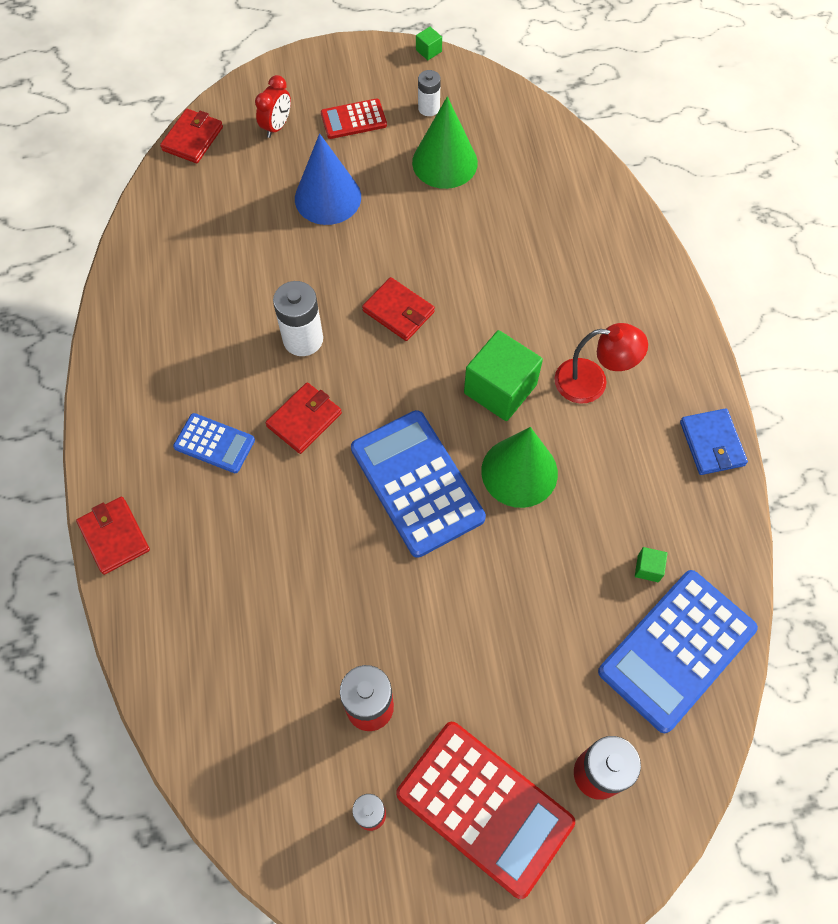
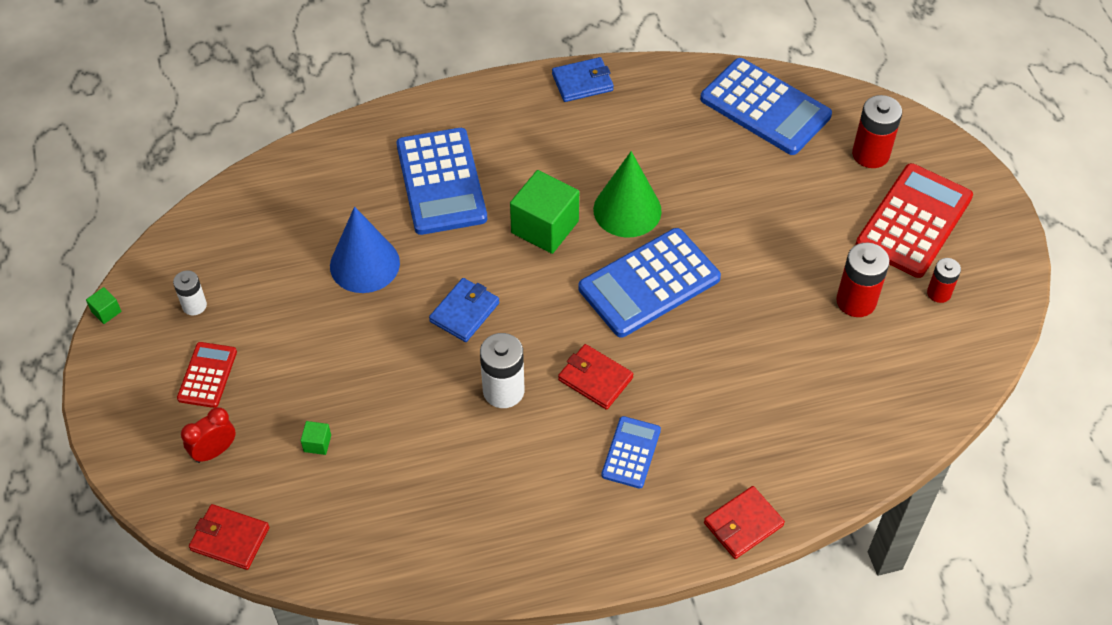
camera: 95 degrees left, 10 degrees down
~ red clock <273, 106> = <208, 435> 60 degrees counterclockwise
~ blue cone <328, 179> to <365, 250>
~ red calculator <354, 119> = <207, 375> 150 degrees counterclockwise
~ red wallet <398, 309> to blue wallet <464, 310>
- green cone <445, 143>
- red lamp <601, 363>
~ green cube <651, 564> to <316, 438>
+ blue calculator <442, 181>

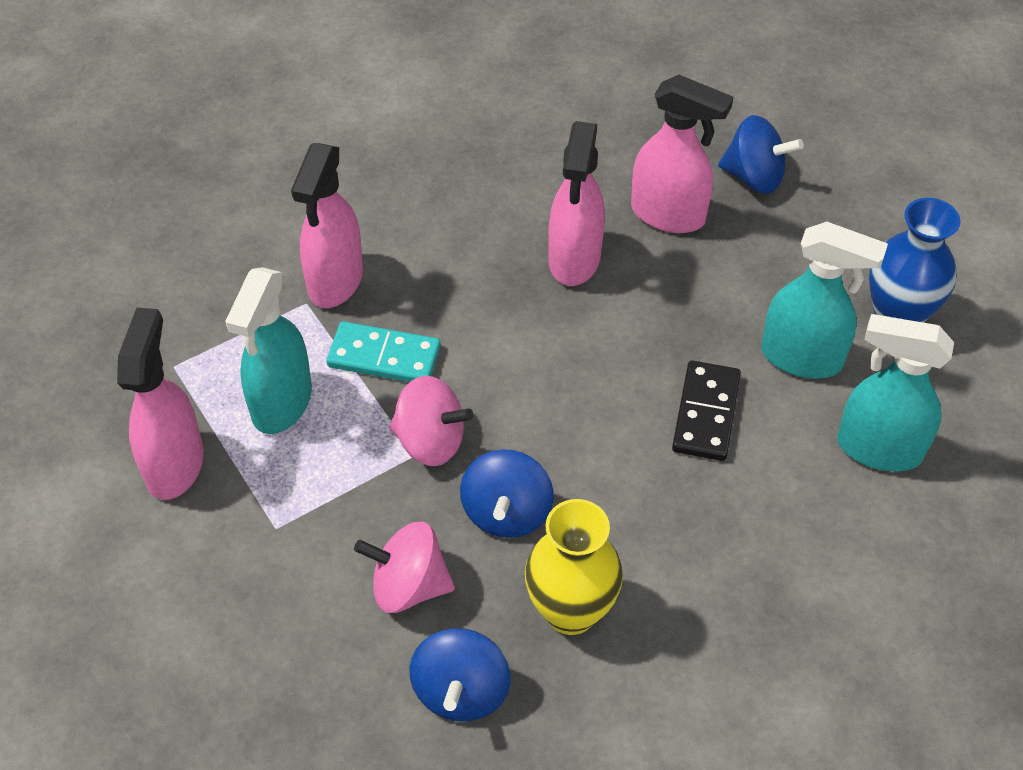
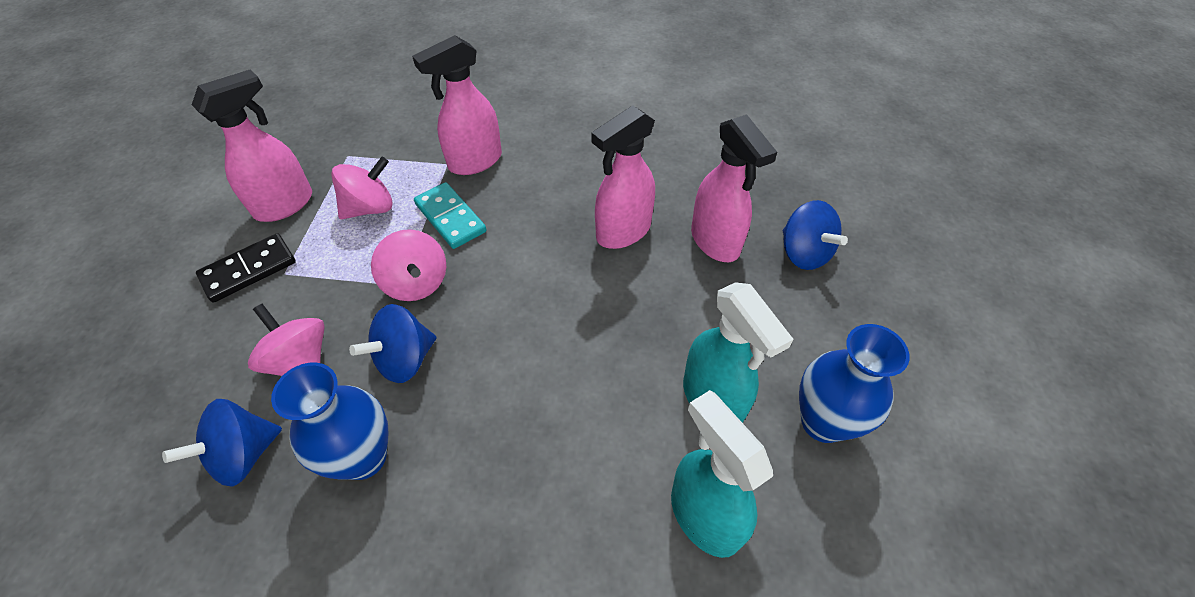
camera: 40 degrees right, 0 degrees up
~ turquoise spray bottle <268, 350> to pink spinning top <362, 188>
~ yellow vase <574, 567> to blue vase <329, 421>
~ black domino <706, 410> to <246, 268>

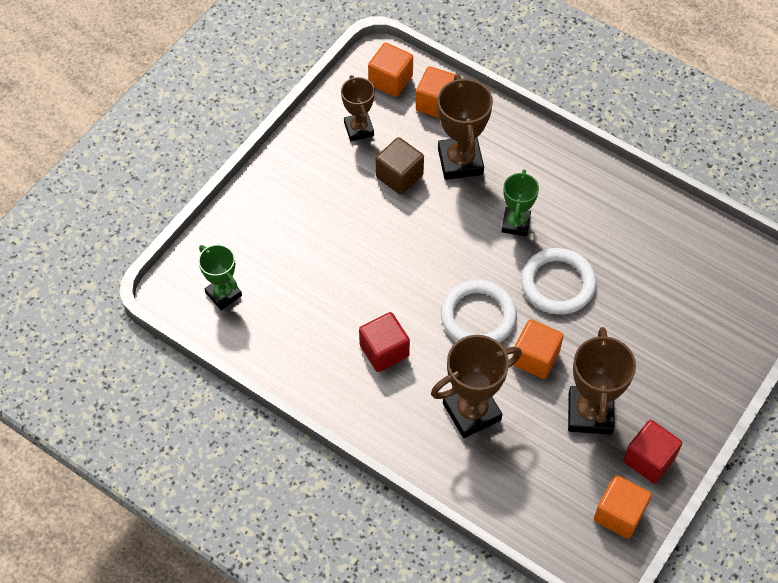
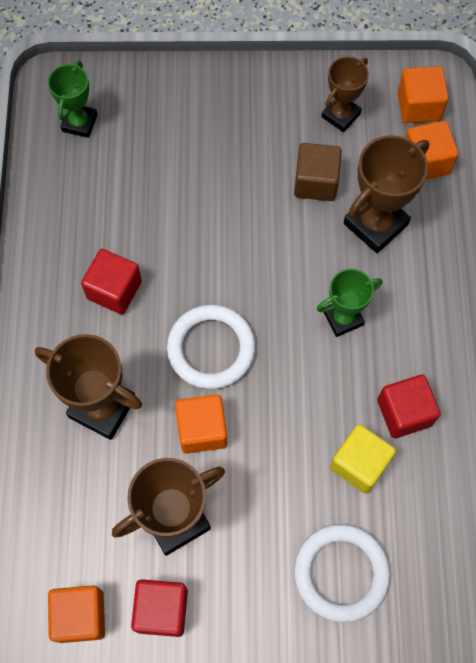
camera: 55 degrees right, 10 degrees up
~ white ring <559, 281> to <342, 573>
+ yellow cube <363, 459>
+ red cube <409, 406>

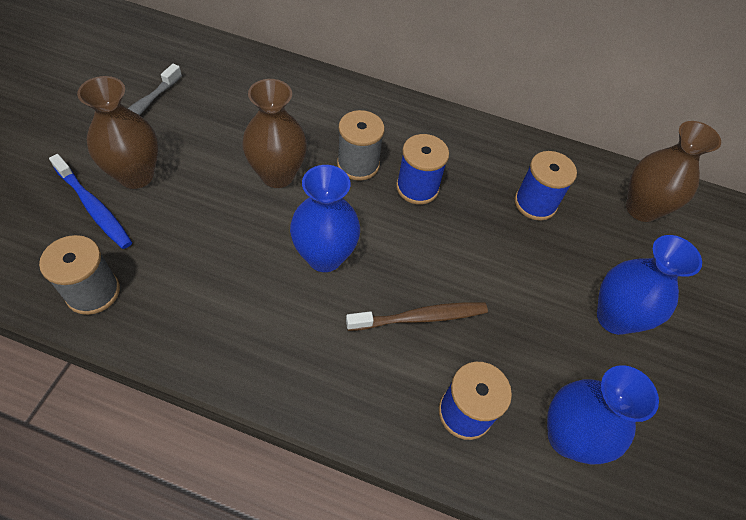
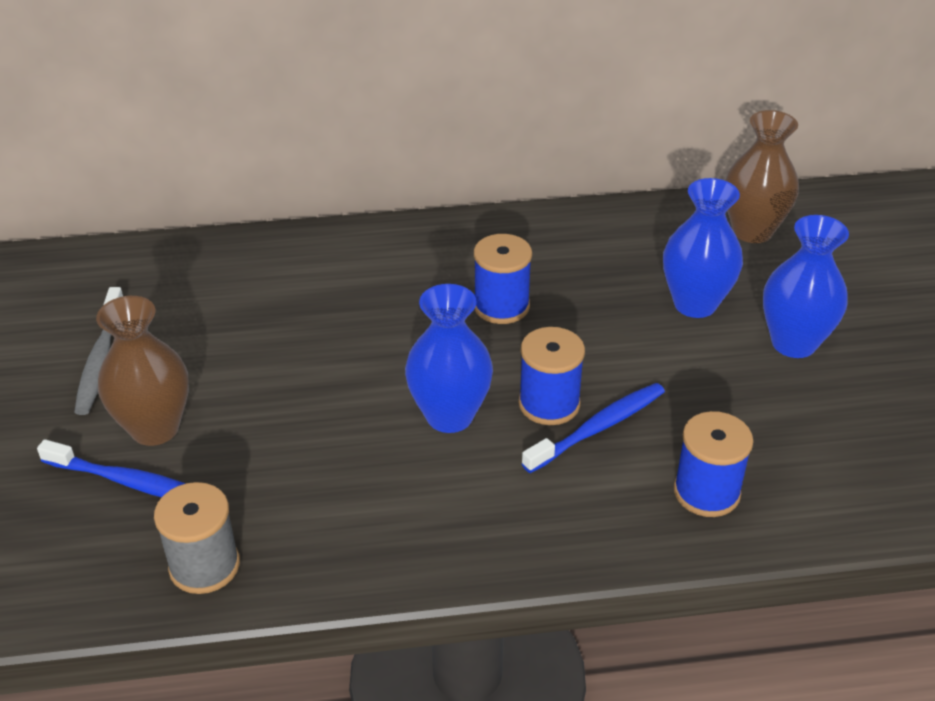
camera: 20 degrees left, 15 degrees down
- brown vase <274, 133>
- grey spool <361, 145>
~ brown toothbrush <417, 316> to blue toothbrush <593, 428>
~ blue spool <545, 186> to <552, 376>
~ blue vase <603, 415> to <703, 248>

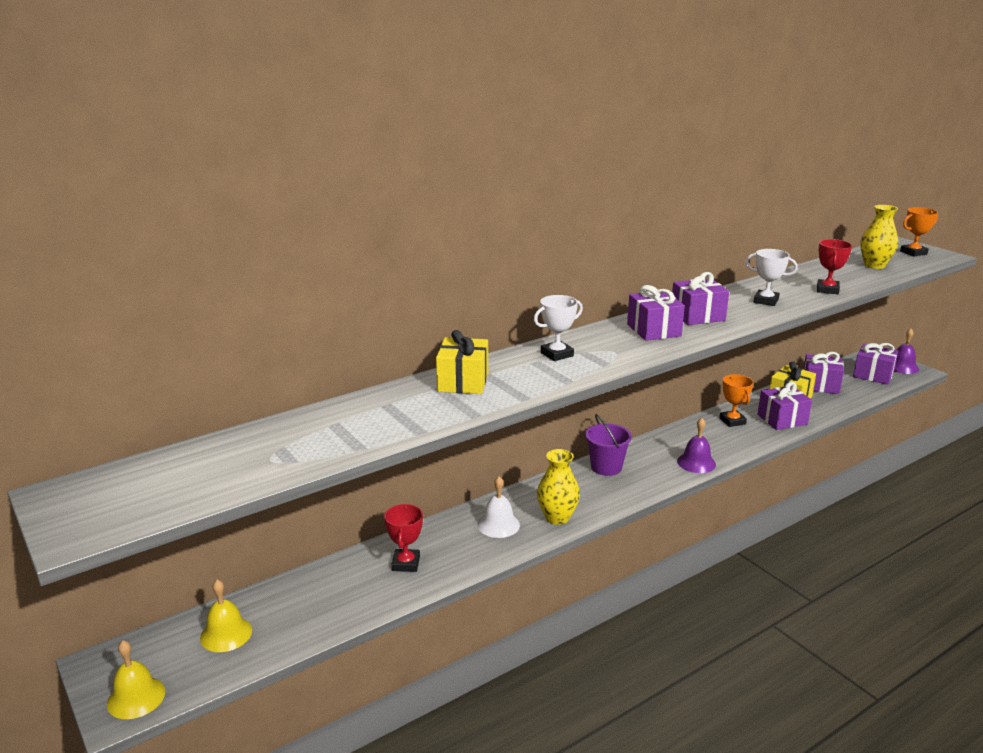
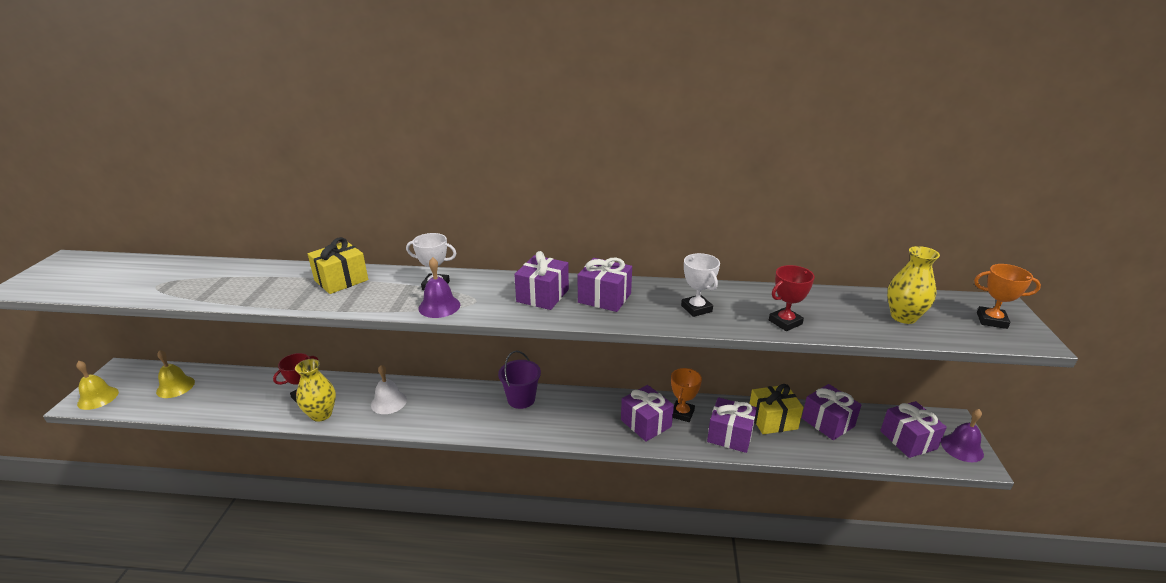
camera: 40 degrees right, 5 degrees up
~ yellow vase <558, 487> to <315, 390>
~ purple bell <696, 445> to <439, 287>
+ purple gift <647, 413>

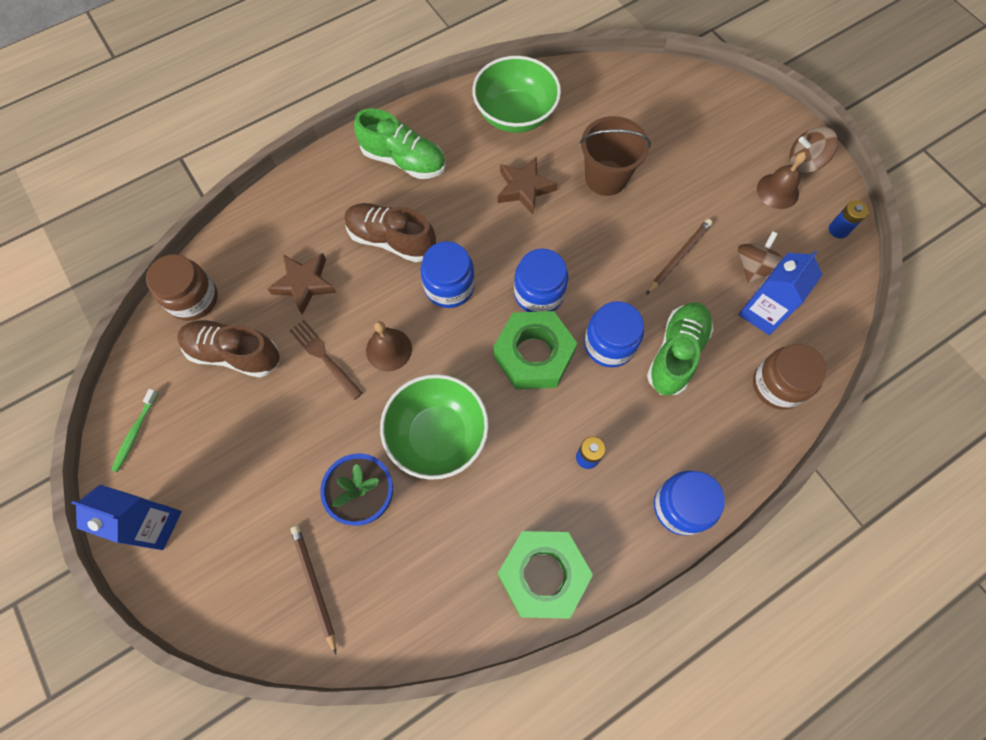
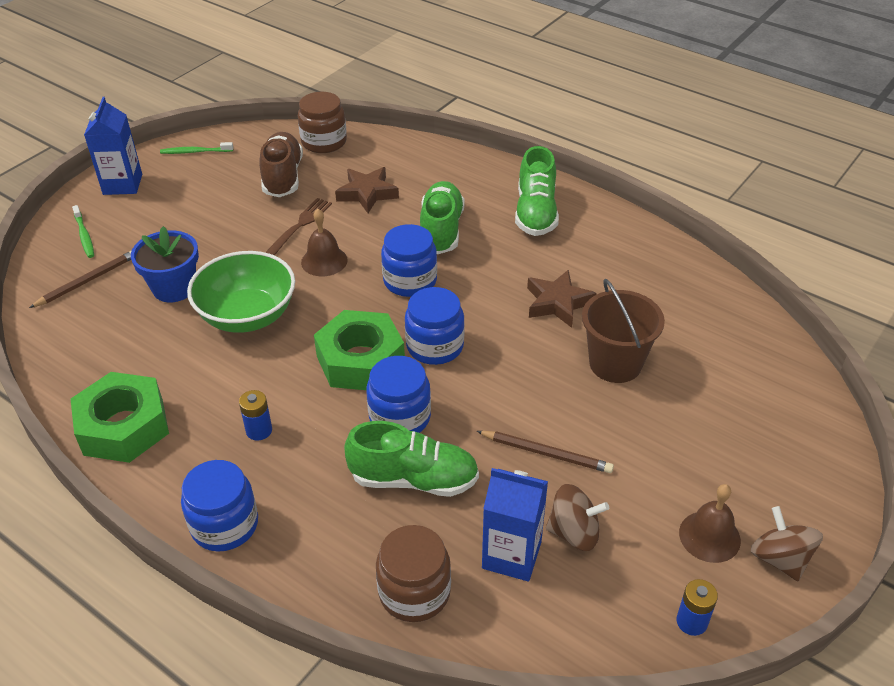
camera: 70 degrees right, 25 degrees down
~ brown shoe <390, 232> to green shoe <442, 217>
- green bowl <516, 94>
+ green toothbrush <83, 231>

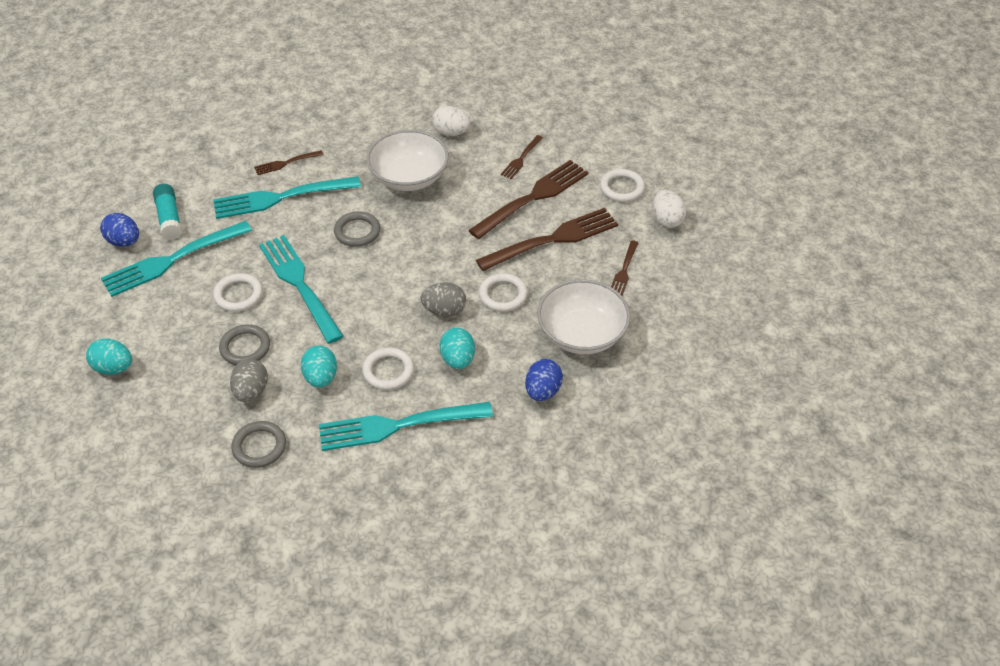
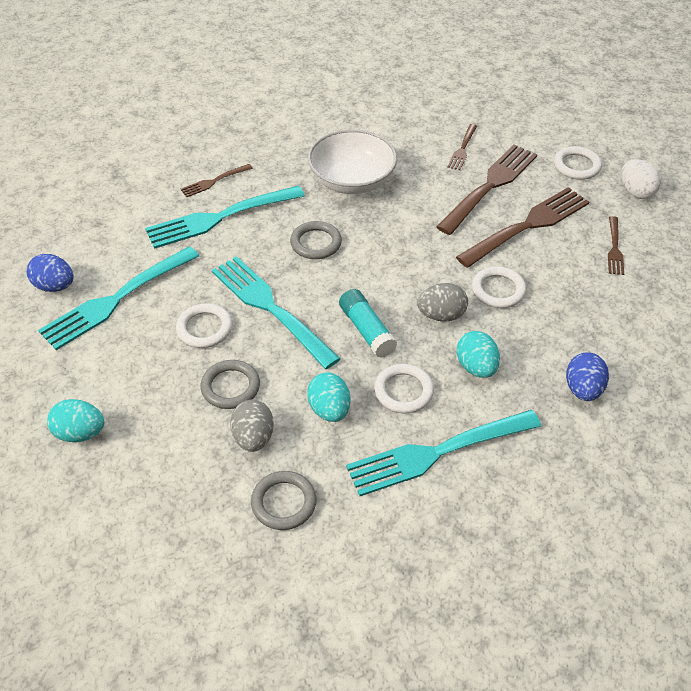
camera: 10 degrees left, 0 degrees up
~ turquoise glue stick <167, 212> to <368, 323>
- white egg <451, 121>
- white bowl <584, 316>

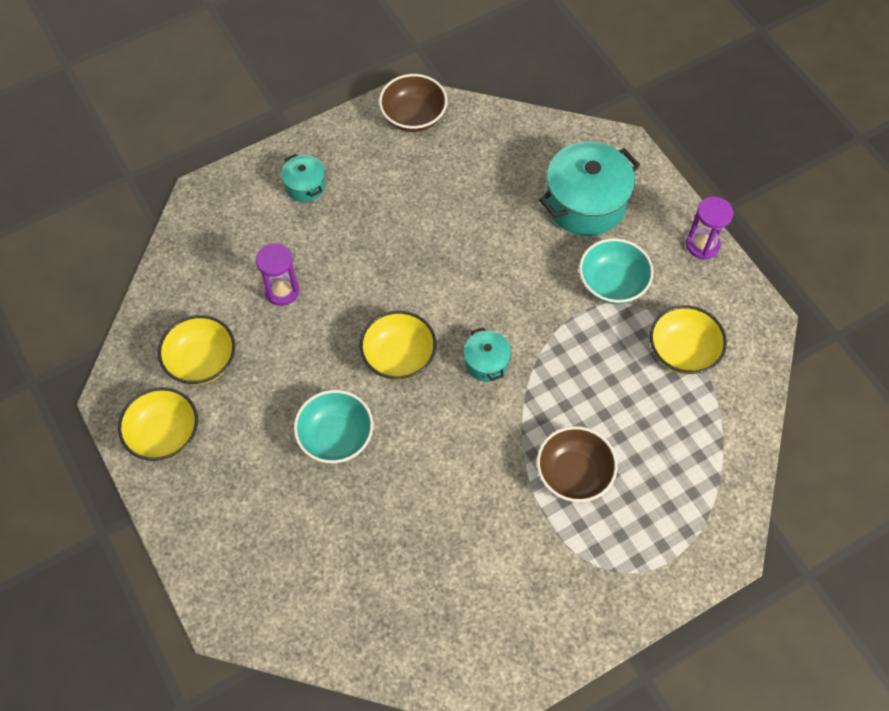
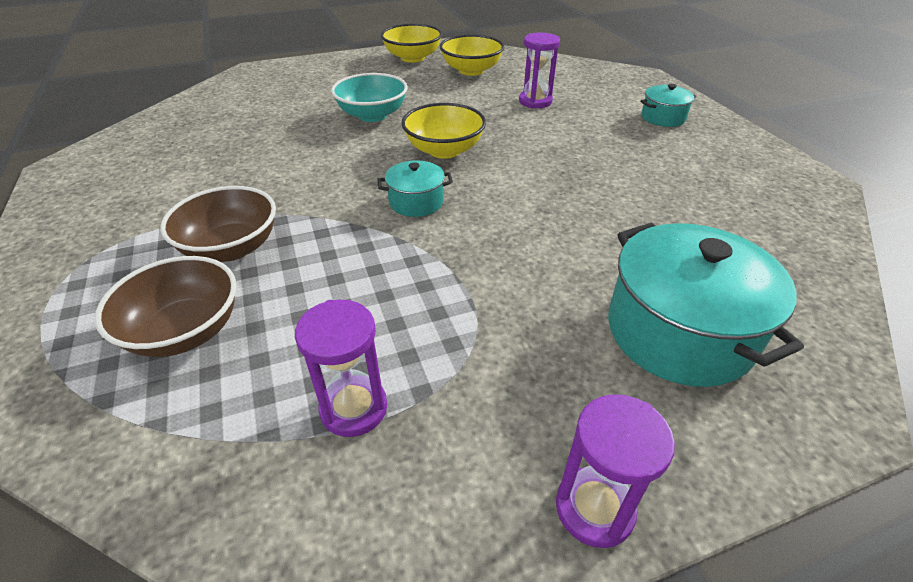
camera: 100 degrees right, 20 degrees down
~ brown bowl <413, 103> to <166, 306>
- turquoise bowl <616, 271>
~ yellow bowl <688, 340> to purple hourglass <341, 368>

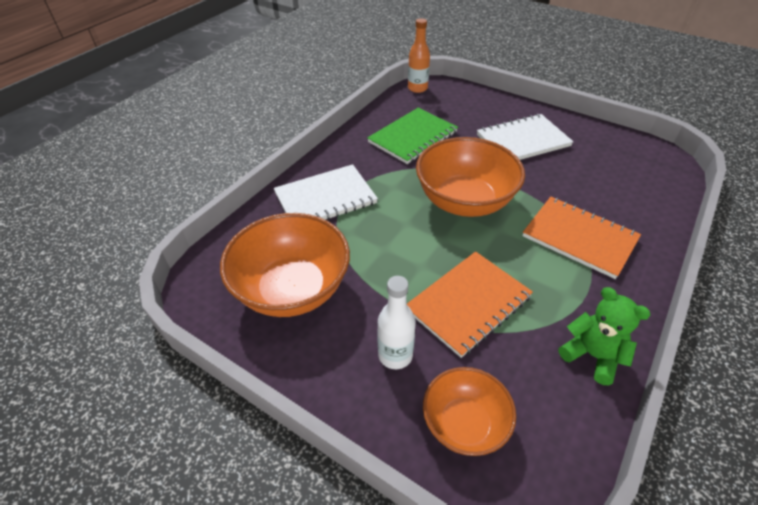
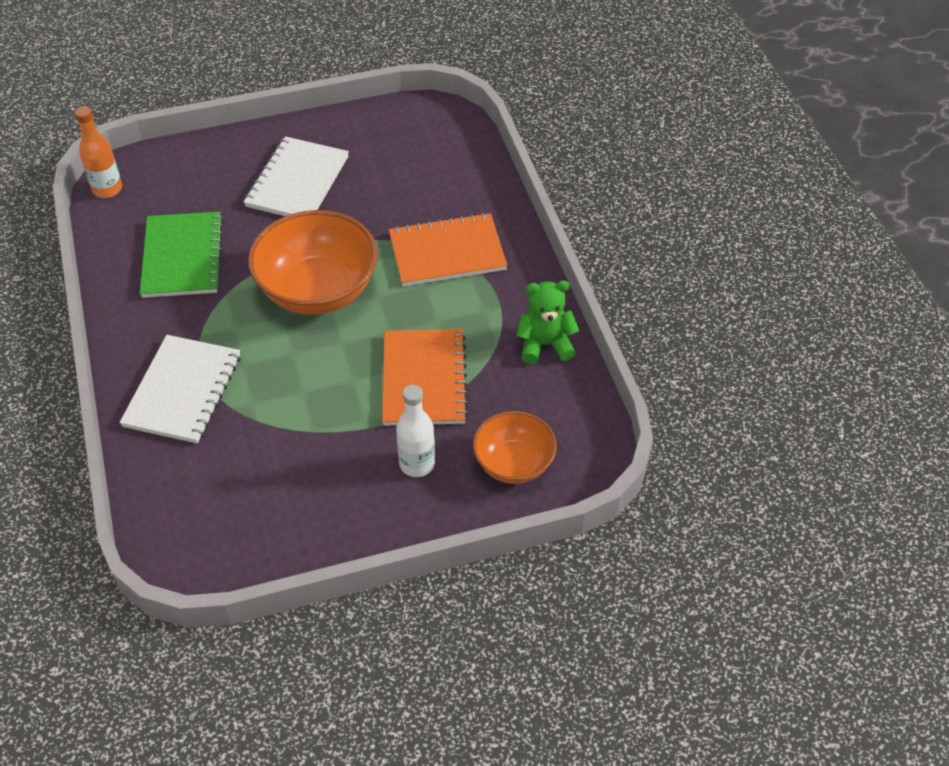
camera: 50 degrees left, 5 degrees up
- orange bowl <285, 265>

